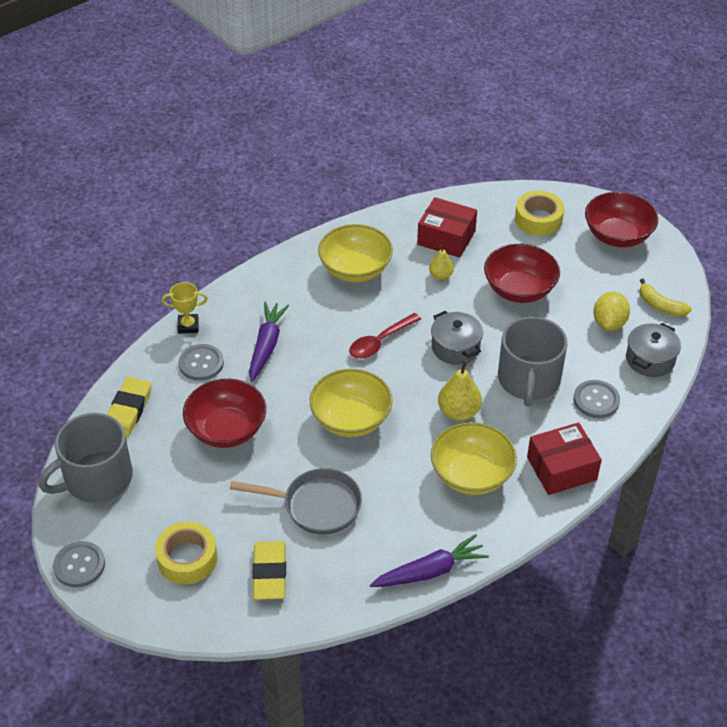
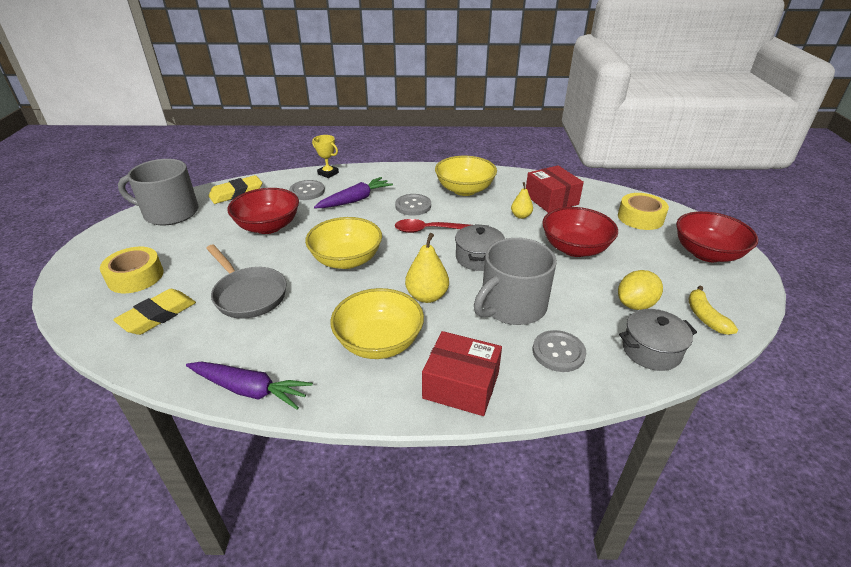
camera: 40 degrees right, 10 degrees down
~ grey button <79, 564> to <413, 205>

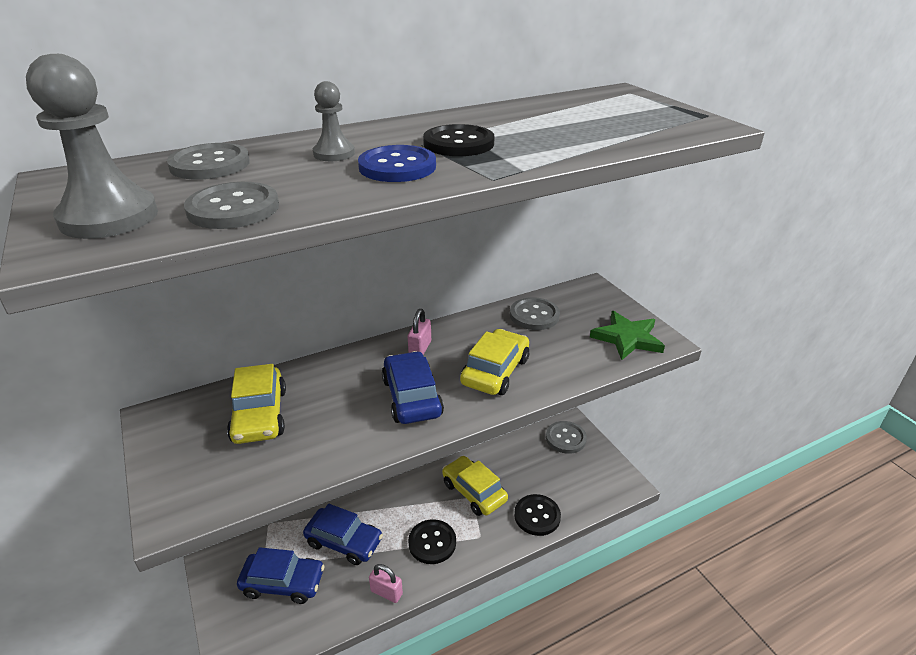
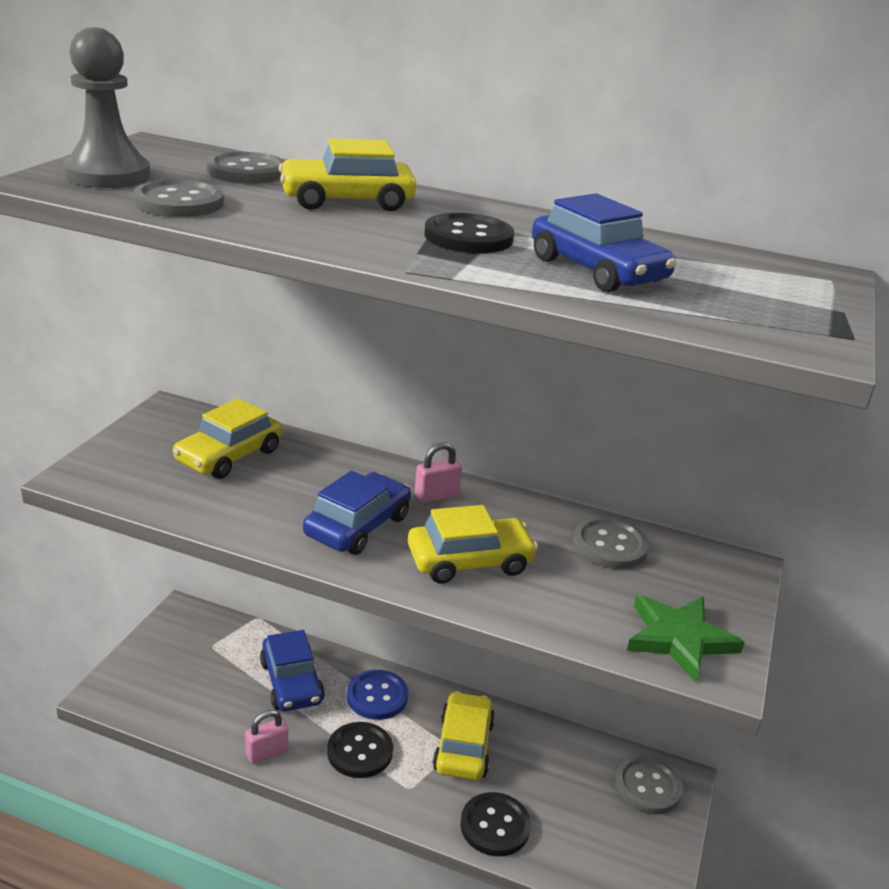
camera: 45 degrees right, 5 degrees down
~ blue car <281, 575> to <604, 242>
~ grey pawn <334, 121> to yellow car <347, 174>
~ blue button <397, 163> to <377, 695>
~ pink padlock <386, 583> = <266, 737> 75 degrees clockwise

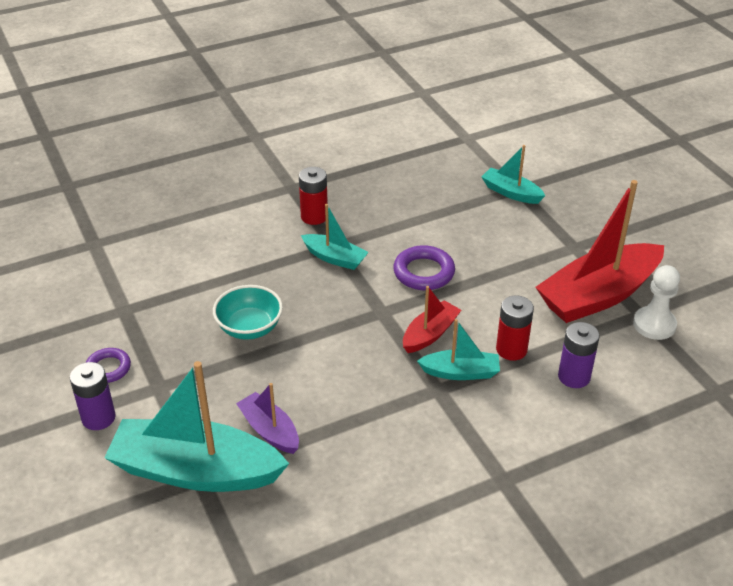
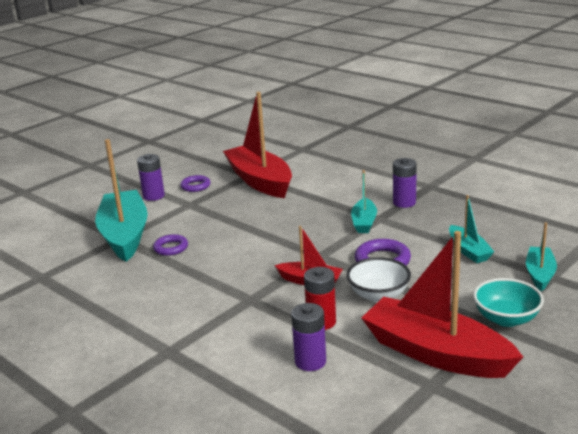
camera: 70 degrees right, 15 degrees down
~ turquoise bowl <248, 312> to <508, 302>
~ purple boat <267, 418> to purple ring <170, 245>
~ red battery <313, 196> to purple battery <405, 183>
~ turquoise boat <458, 349> to <471, 229>
- white pawn <656, 302>
+ red boat <257, 145>
+ white bowl <378, 279>

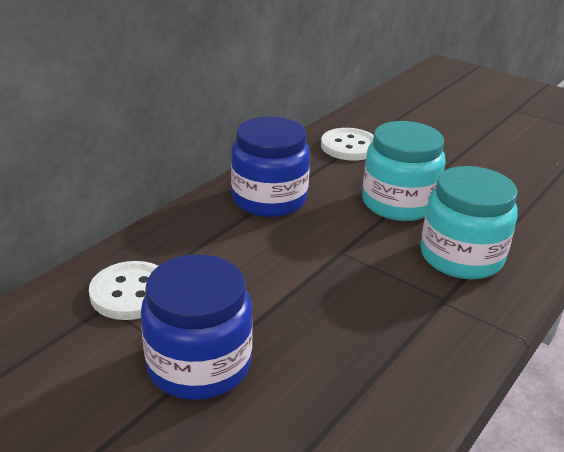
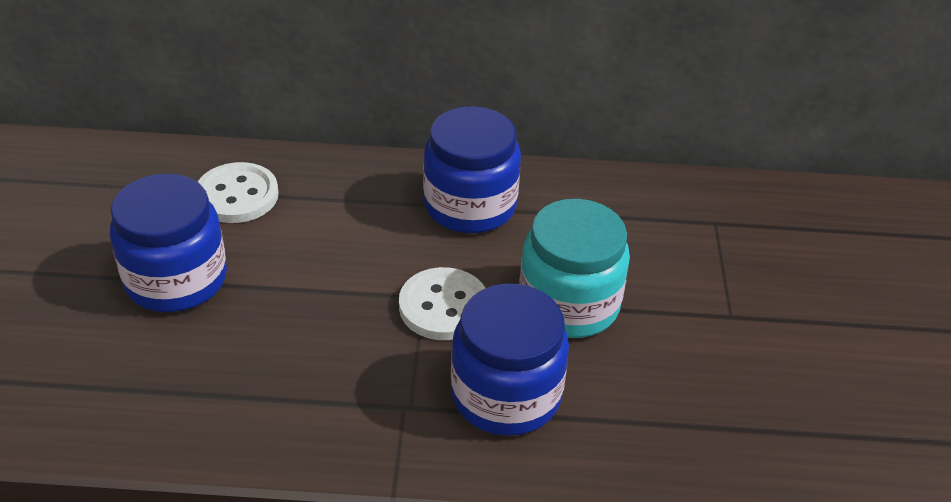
camera: 55 degrees right, 10 degrees up
~ white button <347, 144> to <442, 303>
~ turquoise jar <469, 222> to blue jar <510, 360>

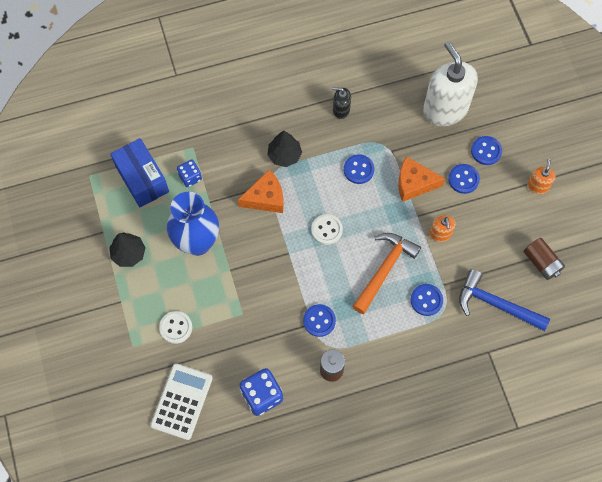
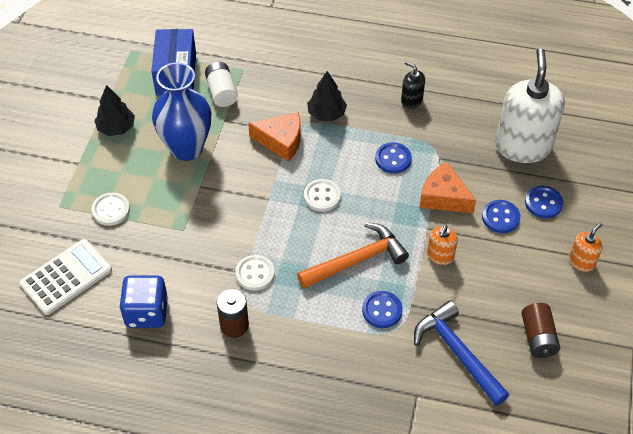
camera: 30 degrees right, 15 degrees down
~ blue dice <189, 173> to white battery <221, 84>
~ blue button <319, 320> to white button <255, 273>

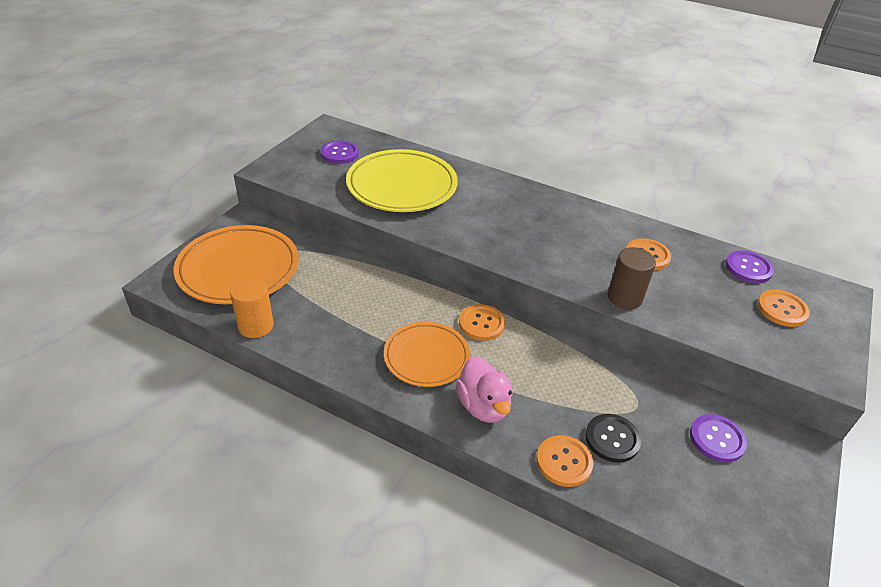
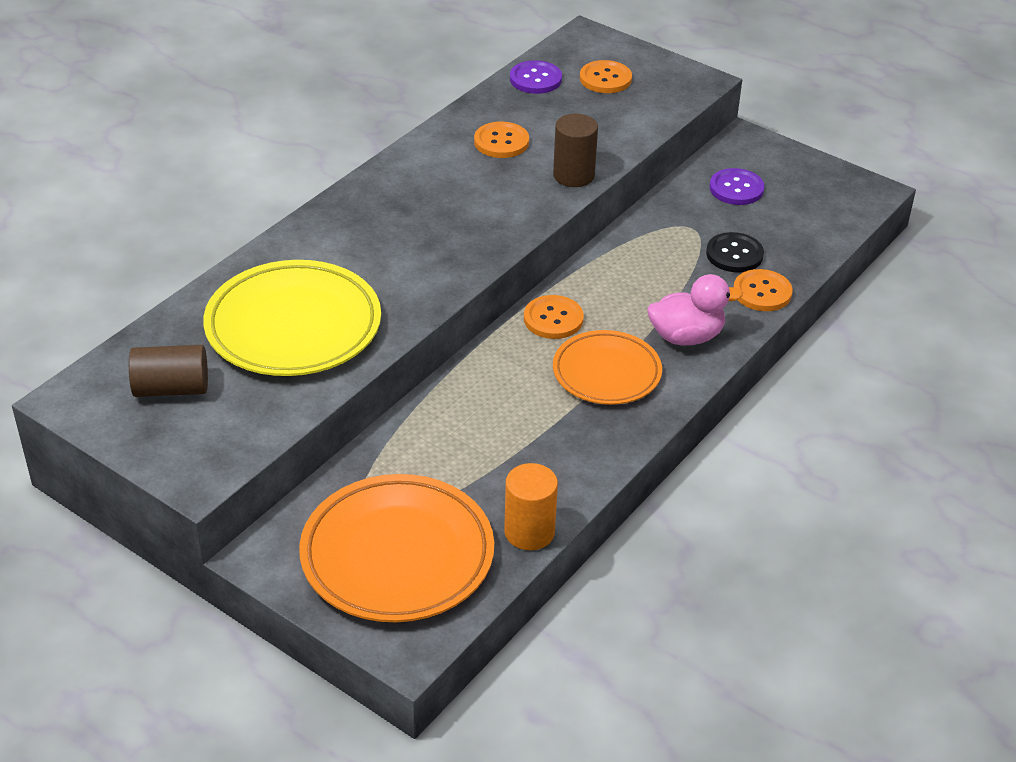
camera: 80 degrees left, 0 degrees up
~ purple button <340, 152> to brown cylinder <168, 371>

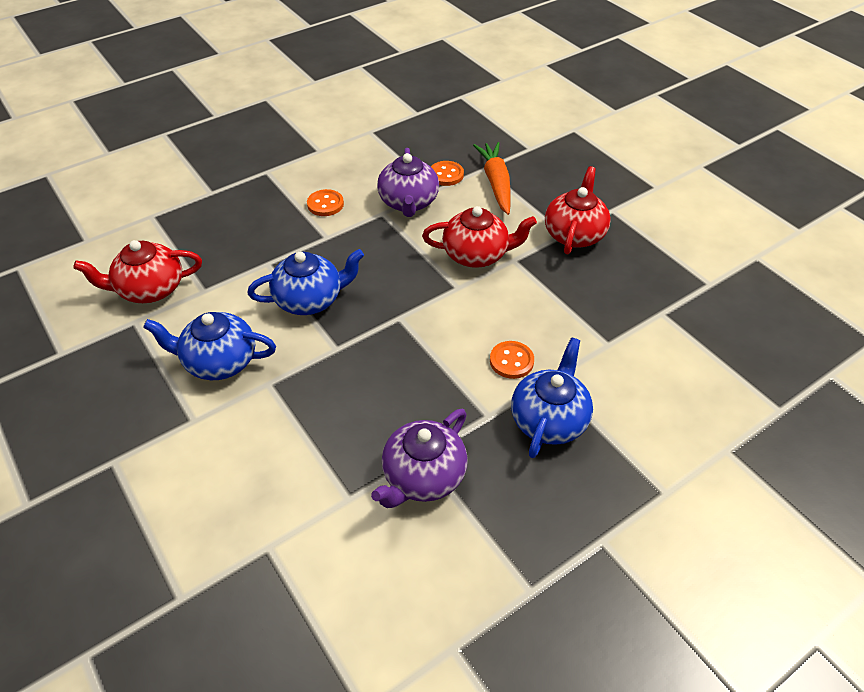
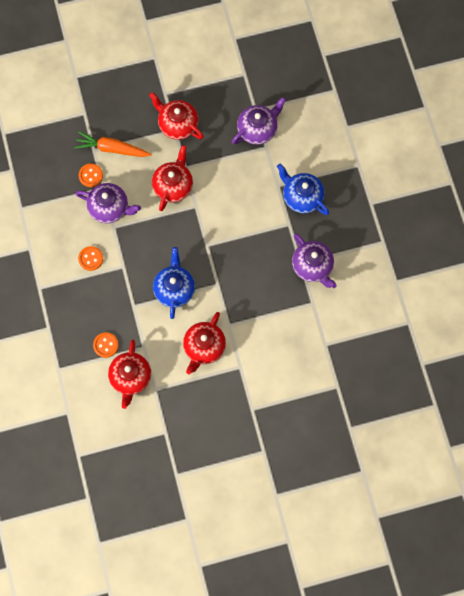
camera: 70 degrees left, 25 degrees up
~ blue teapot <209, 346> to red teapot <204, 343>
~ orange button <512, 360> to <106, 345>
+ purple teapot <259, 121>

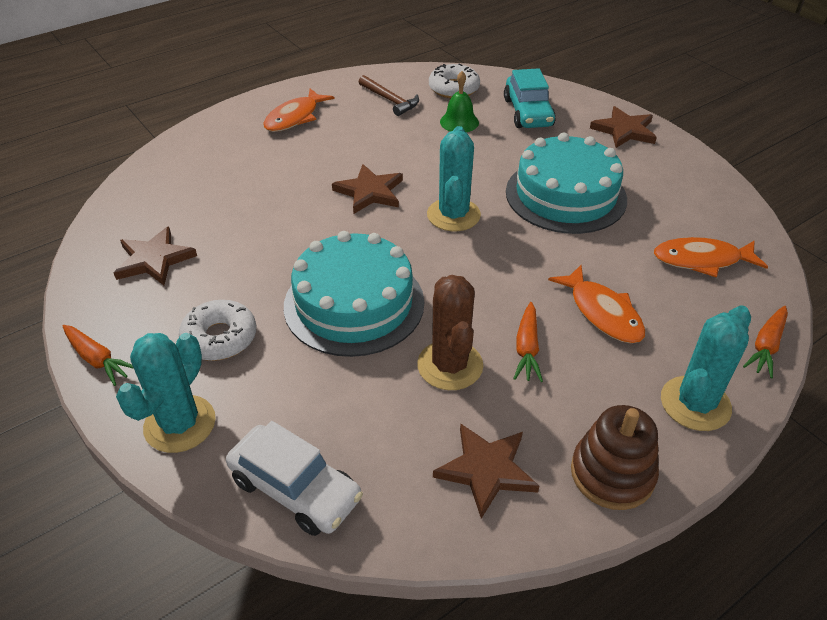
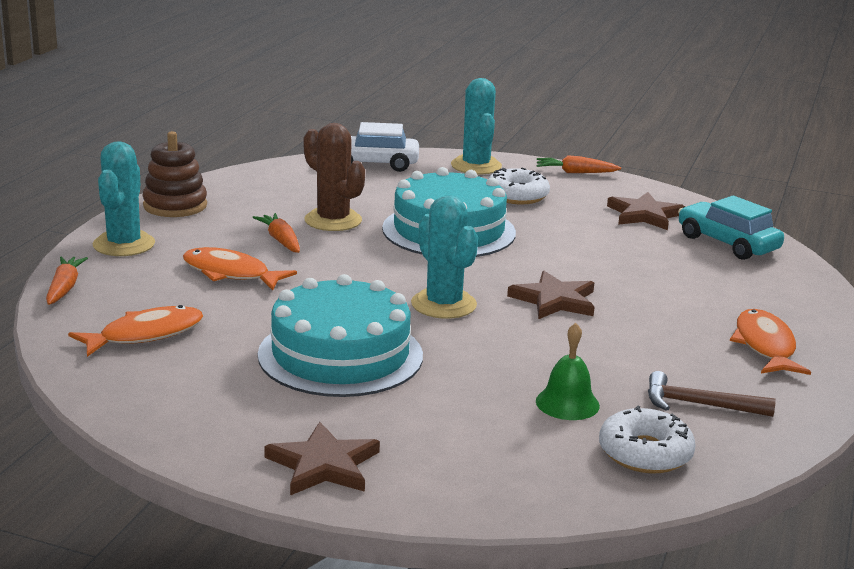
camera: 145 degrees right, 20 degrees down
- brown star <486, 471>
~ turquoise car <530, 98> to <731, 228>

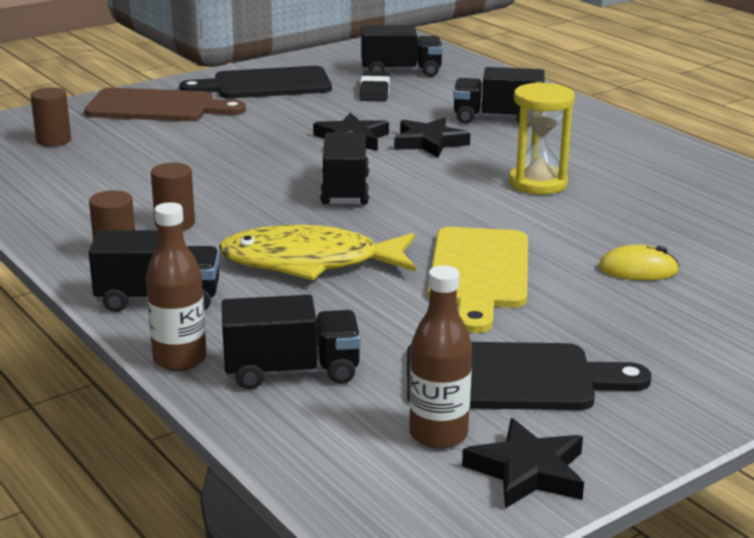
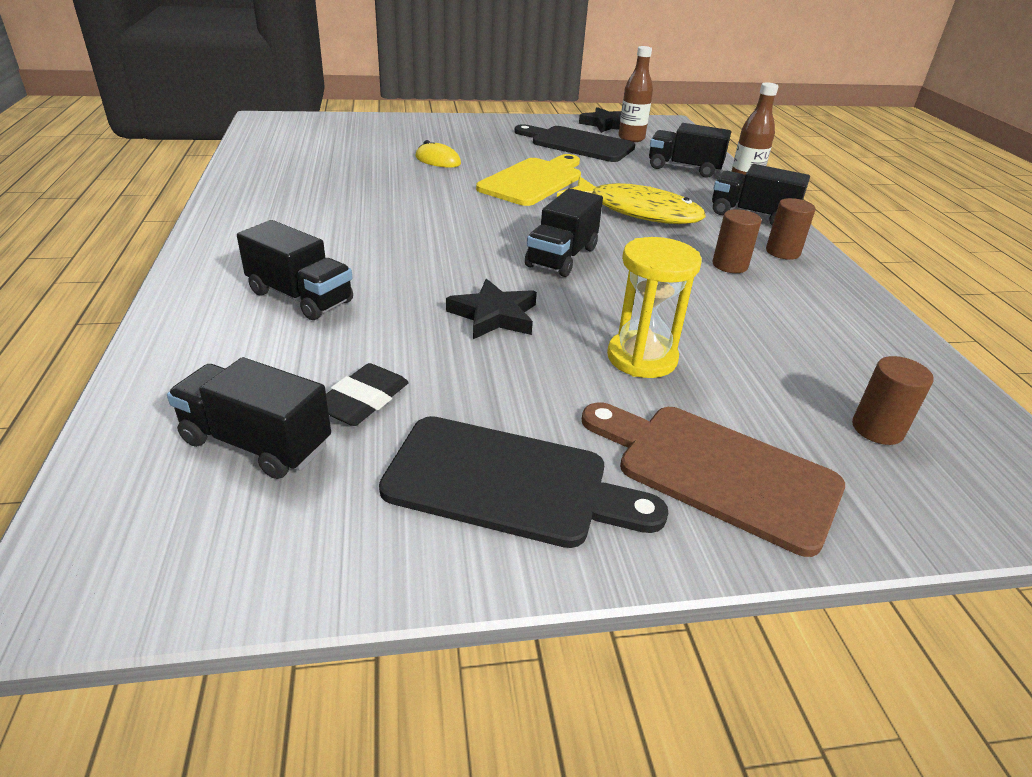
camera: 155 degrees left, 10 degrees up
- black star <432, 137>
~ yellow hourglass <542, 138> to <654, 307>

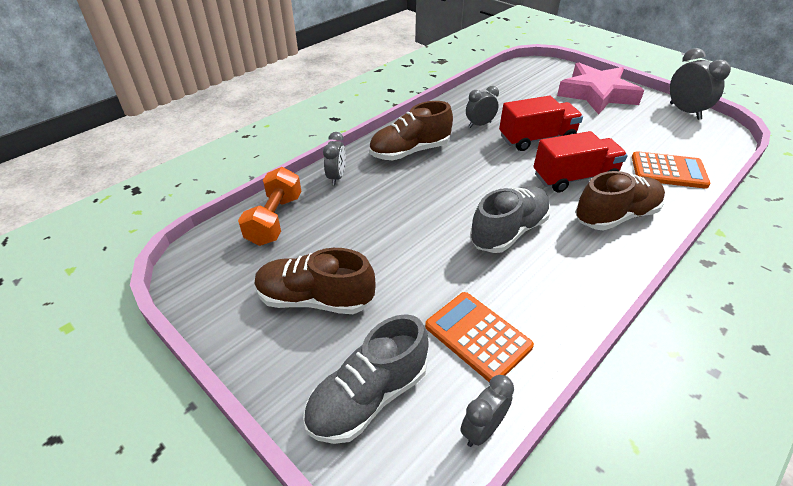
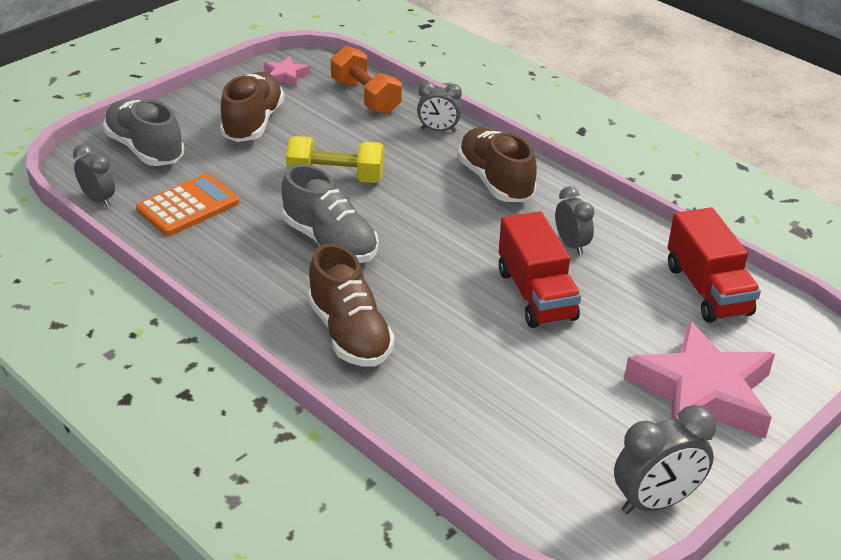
camera: 90 degrees right, 5 degrees down
~ orange dumbbell <269, 206> = <366, 80> 45 degrees clockwise
~ red truck <581, 161> to <714, 265>
- orange calculator <671, 170>
+ pink star <287, 71>
+ yellow dumbbell <335, 159>

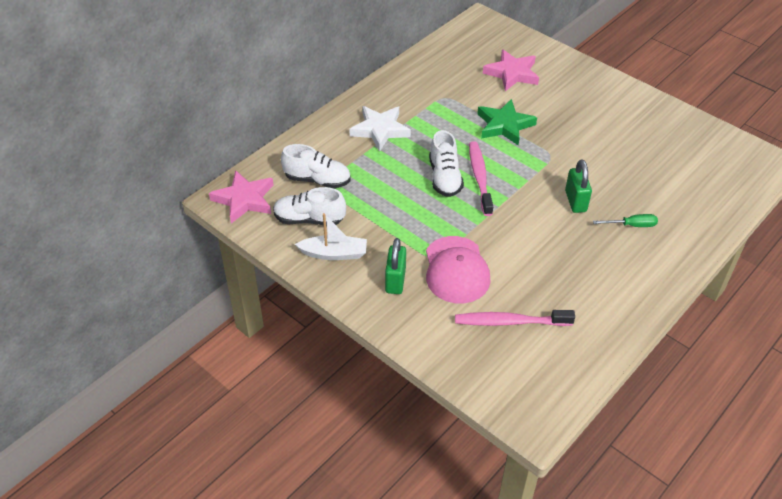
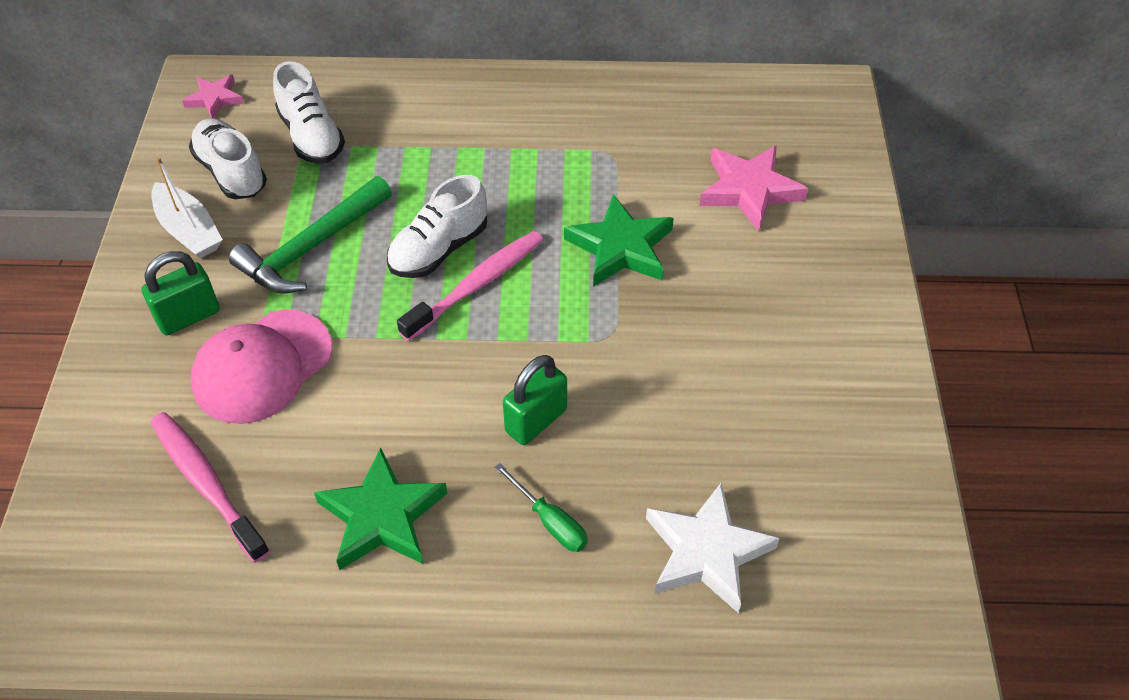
camera: 50 degrees right, 5 degrees up
~ pink star <241, 197> = <213, 96> x0.59
~ white star <380, 129> to <713, 548>
+ green hammer <310, 234>
+ green star <380, 508>

